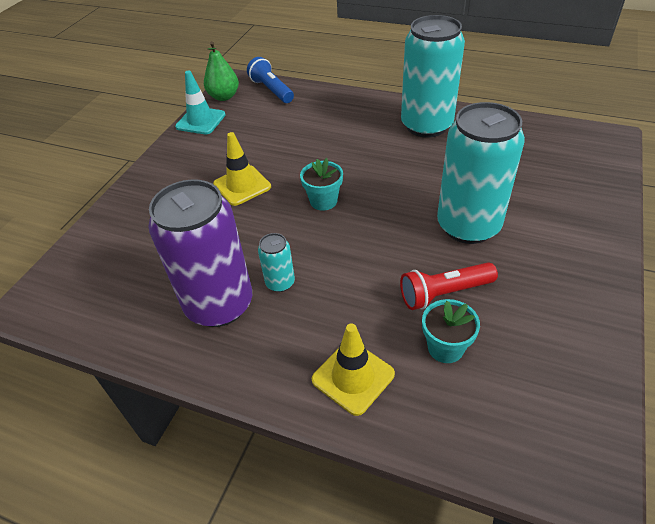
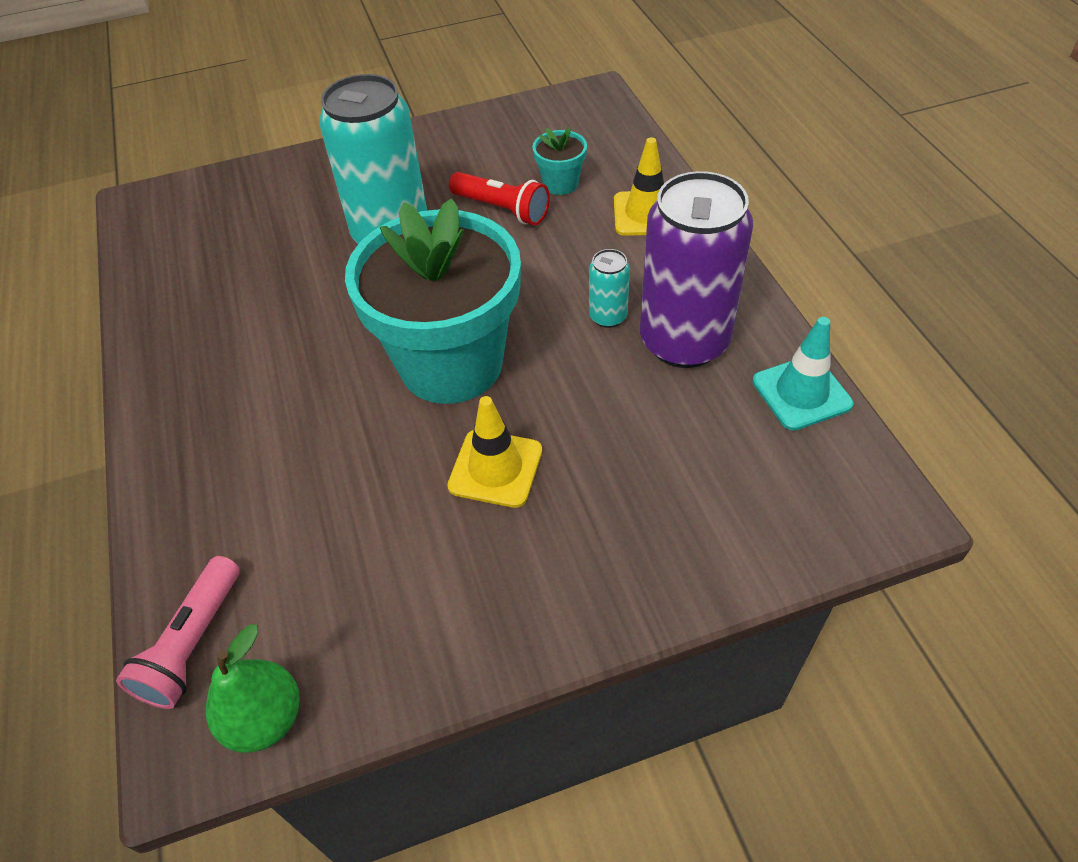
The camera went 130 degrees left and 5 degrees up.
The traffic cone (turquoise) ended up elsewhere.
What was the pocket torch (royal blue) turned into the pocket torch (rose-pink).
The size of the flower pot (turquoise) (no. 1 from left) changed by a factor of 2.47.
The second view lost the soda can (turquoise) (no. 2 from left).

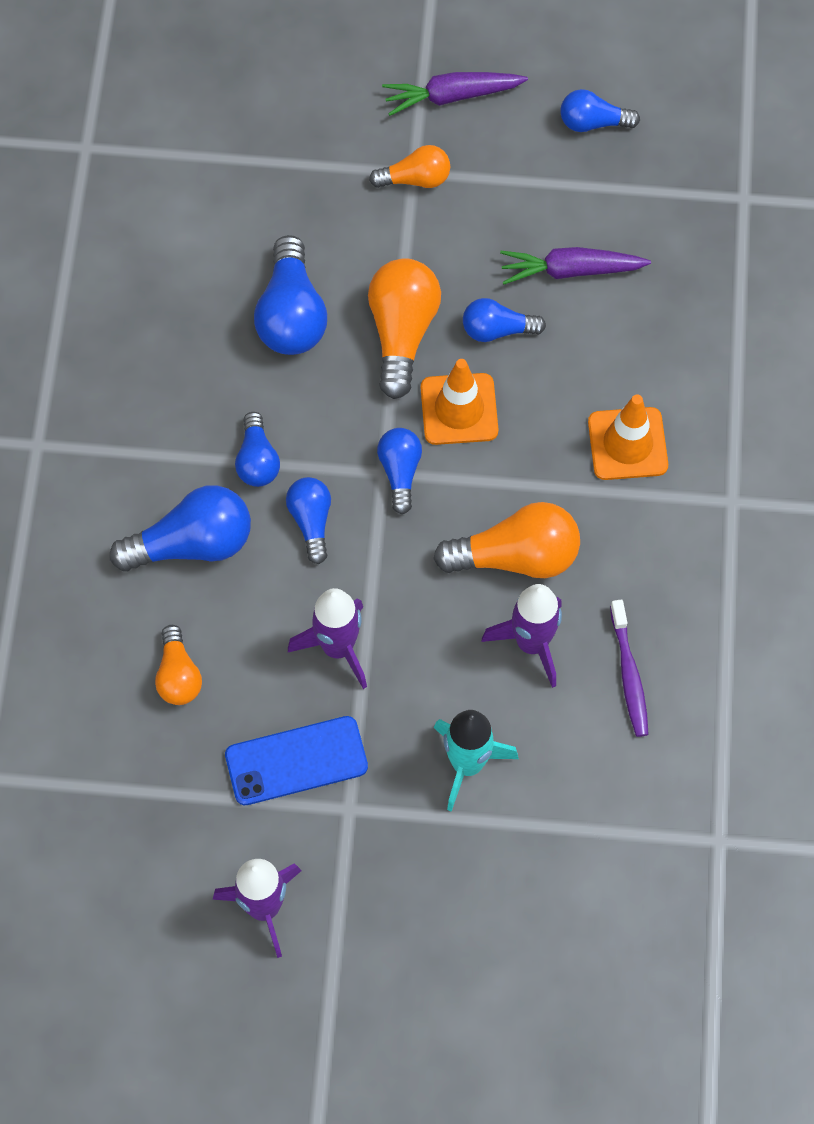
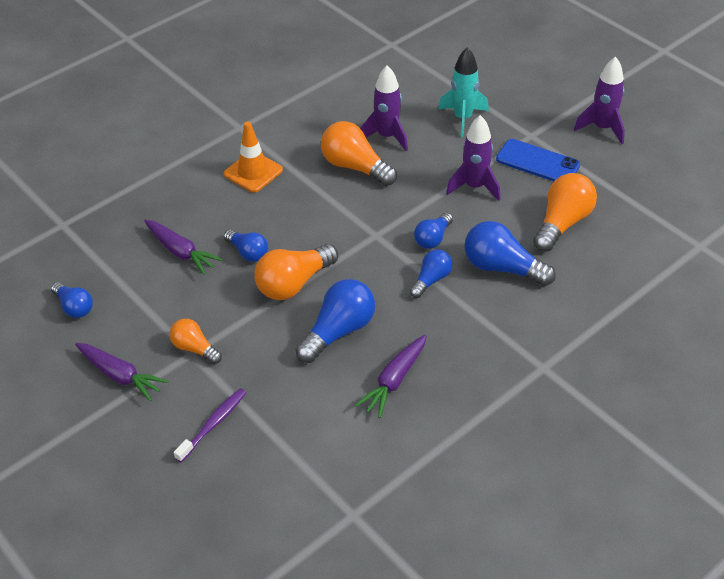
The camera went 135 degrees left and 20 degrees down.
The size of the bulb (bright orange) (no. 1 from left in the first image) changed by a factor of 1.67.
The second view lost the bulb (royal blue) (no. 5 from left).
The second view lost the traffic cone (bright orange) (no. 1 from left).
The toothbrush (violet) ended up elsewhere.
The second view gained the carrot (violet) (no. 3 from left).

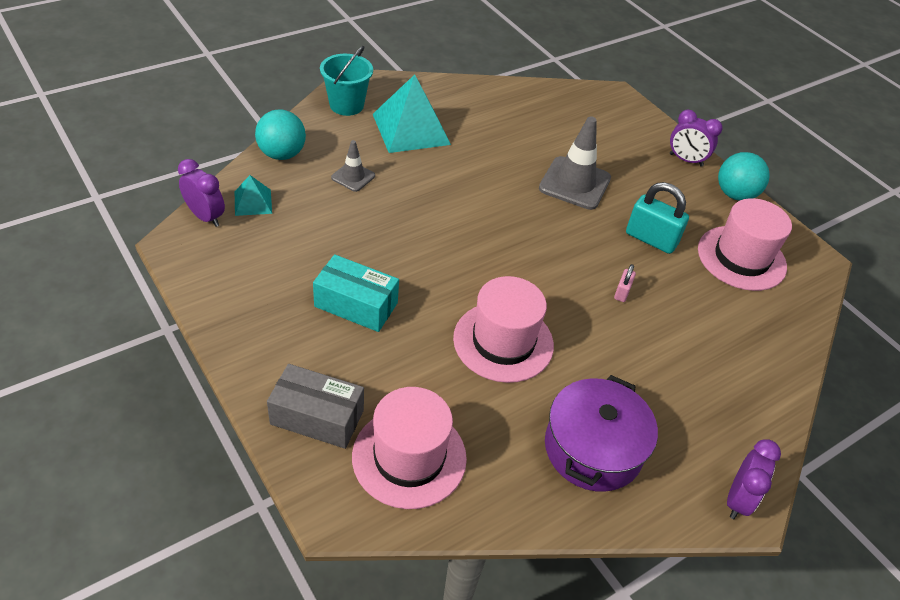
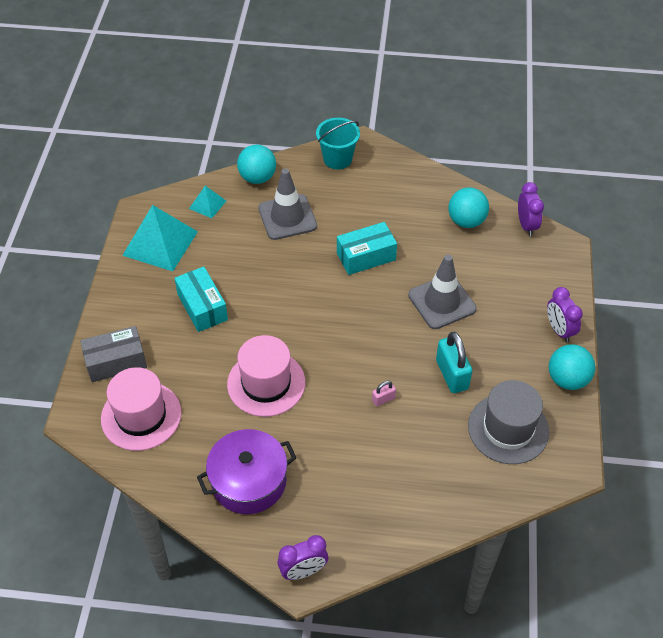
The camera went 45 degrees right and 5 degrees up.
The clock (violet) (no. 1 from left in the first image) ended up elsewhere.
The box (ash-grey) ended up facing another way, 75 degrees counterclockwise from before.
The size of the traffic cone (ash-grey) (no. 1 from left) changed by a factor of 1.84.
The solid pyramid (turquoise) (no. 2 from left in the first image) ended up elsewhere.
What was the hat (rose-pink) (no. 3 from left) turned into the hat (ash-grey).
The second view gained the box (turquoise) (no. 2 from left).
The second view gained the sphere (turquoise) (no. 2 from left).

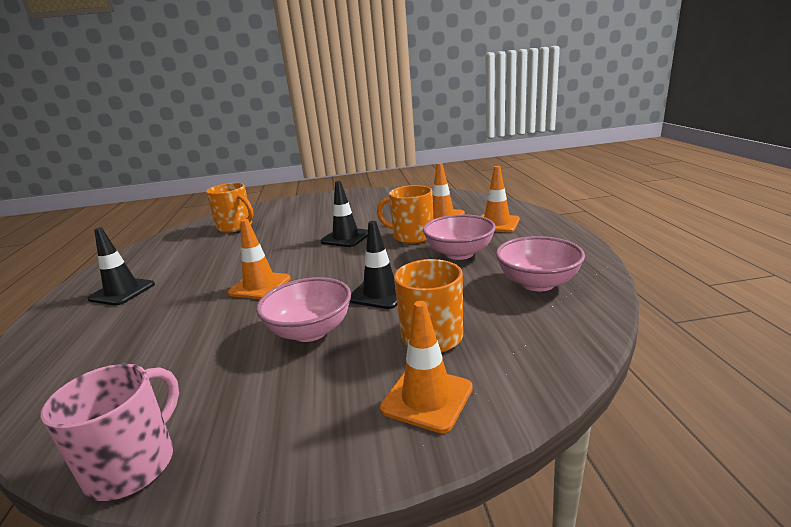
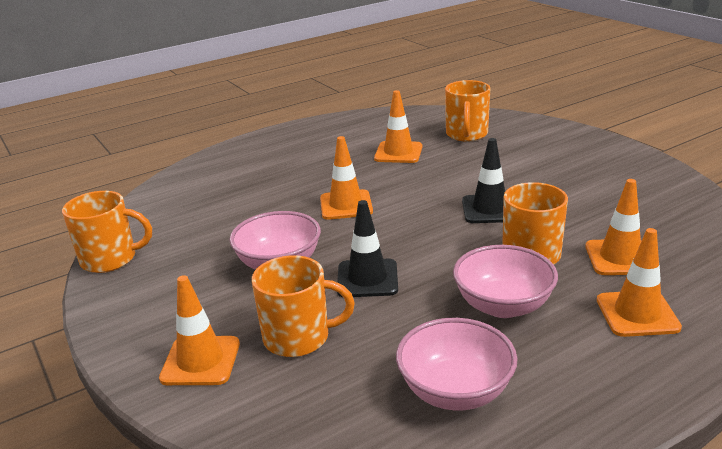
The camera went 65 degrees right and 5 degrees up.
What was the tea mug (rose-pink) turned into the tea mug (bright orange) (no. 1 from left).
The second view lost the traffic cone (ebony) (no. 1 from left).
The second view gained the traffic cone (bright orange) (no. 3 from left).

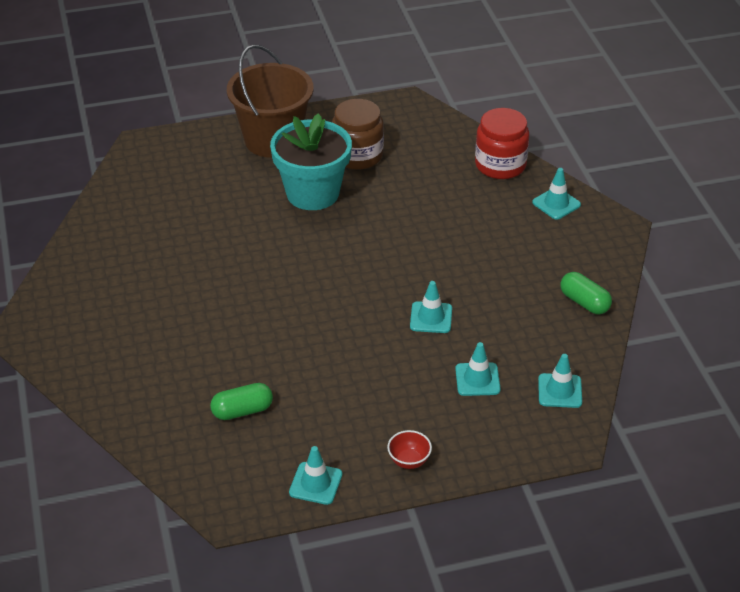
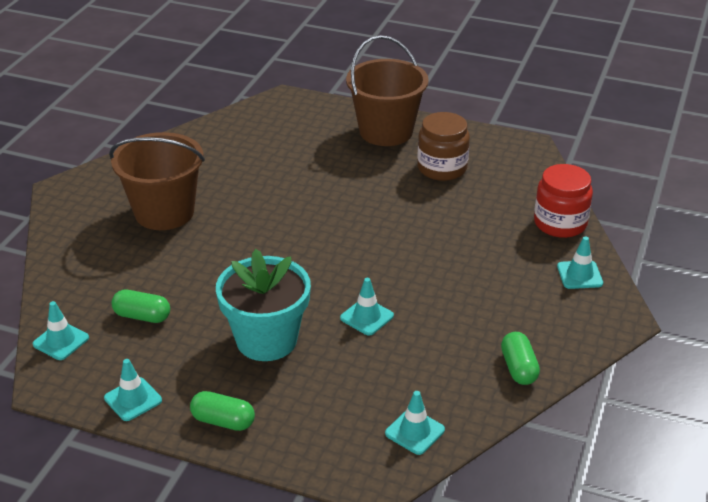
The camera went 35 degrees right and 5 degrees down.
The flower pot (turquoise) ended up elsewhere.
Where the serving bowl (red) stood, the capsule (leaf-green) (no. 2 from left) came to stand.
The traffic cone (turquoise) (no. 3 from left in the first image) ended up elsewhere.
The second view gained the pail (brown) (no. 1 from left).

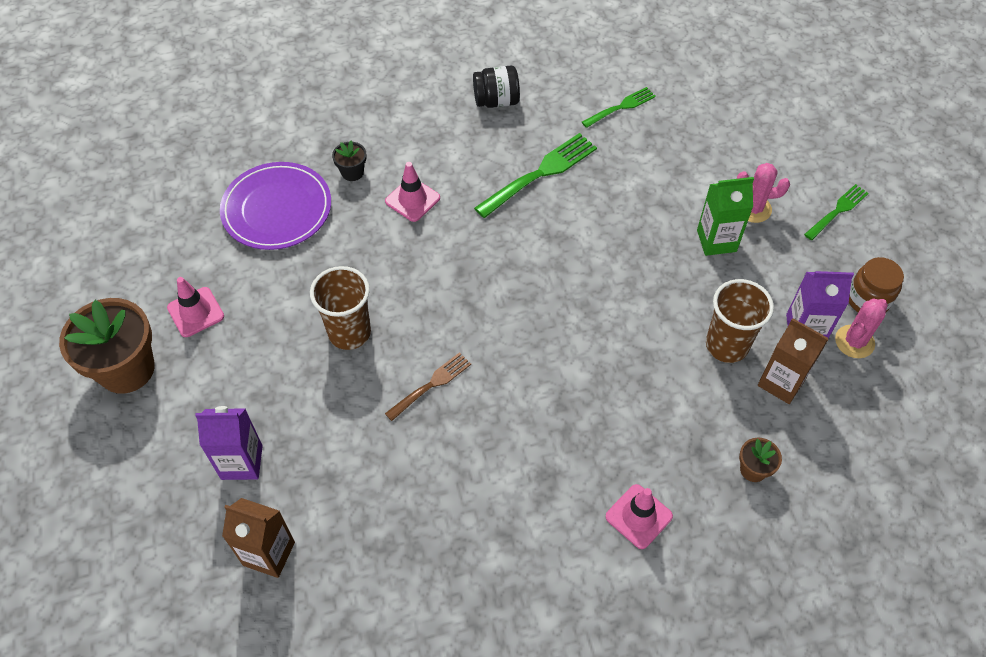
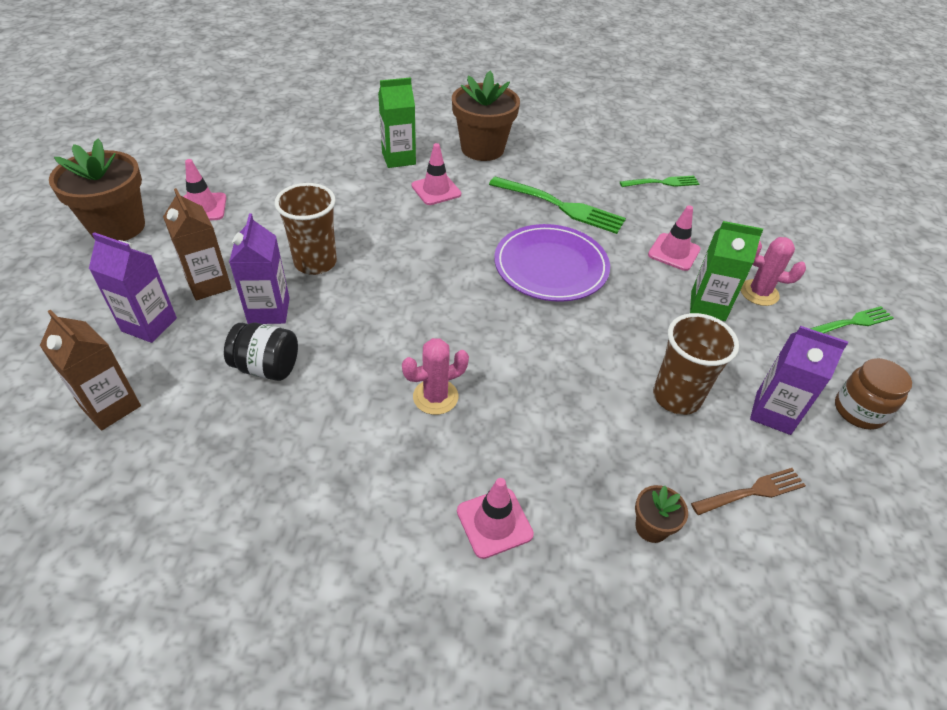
The camera went 20 degrees right and 10 degrees down.
The dinner plate (violet) ended up elsewhere.
Where the flower pot (ebony) stood, the juice carton (leaf-green) (no. 1 from left) came to stand.
The dinner fork (brown) ended up elsewhere.
The jar (ebony) ended up elsewhere.
The dinner fork (leaf-green) (no. 1 from left) ended up facing another way, 45 degrees clockwise from before.
The juice carton (brown) (no. 2 from left) ended up elsewhere.
The cactus (rose-pink) (no. 2 from left in the first image) ended up elsewhere.
The second view gained the juice carton (violet) (no. 2 from left).
The second view gained the flower pot (brown) (no. 2 from left).
The second view gained the traffic cone (rose-pink) (no. 4 from left).

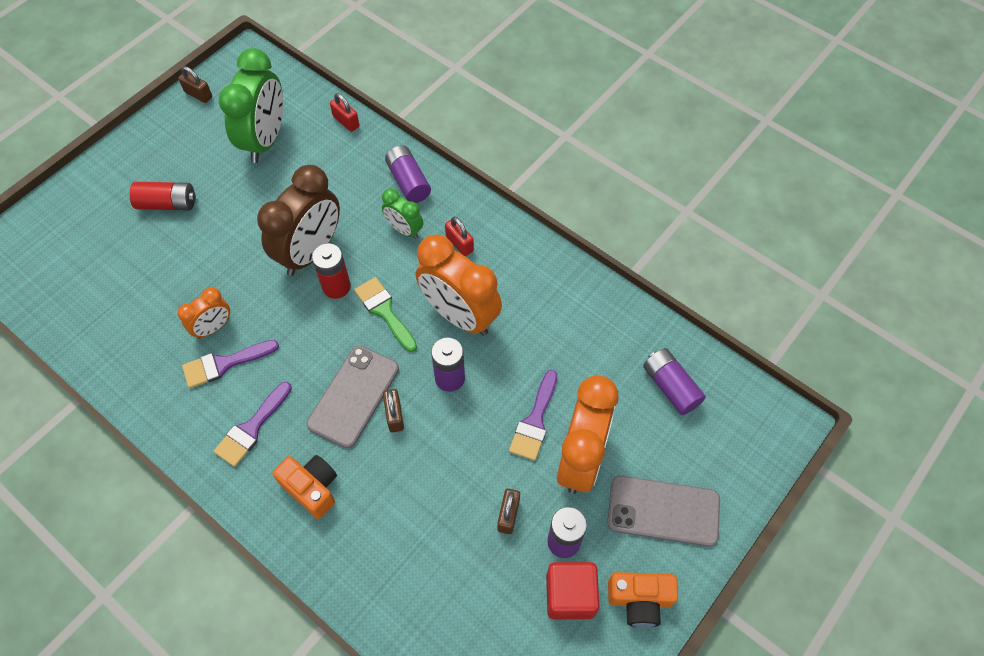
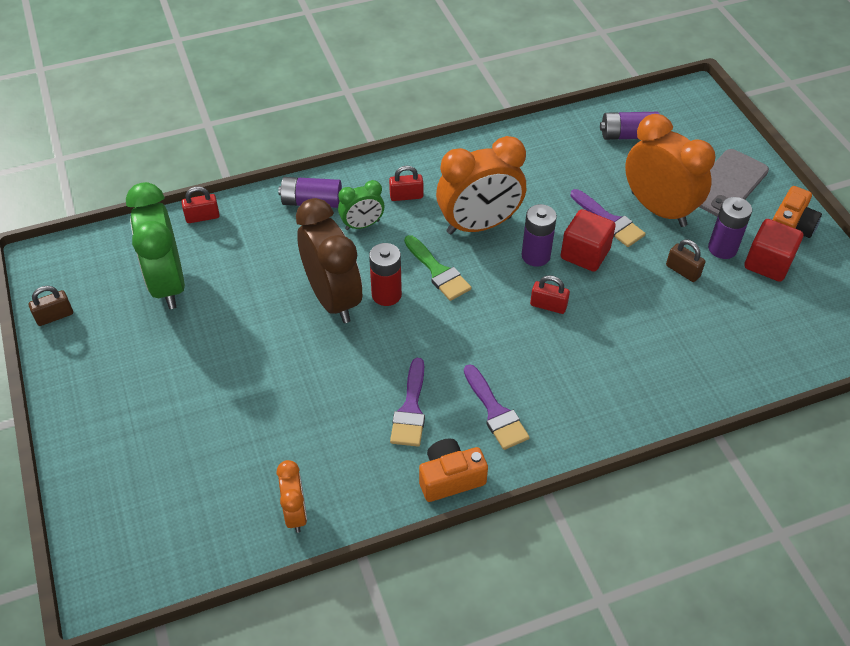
The camera went 60 degrees left and 10 degrees down.
The second view lost the power cell (red) (no. 1 from left).
The clock (bright orange) (no. 1 from left) ended up elsewhere.
The clock (leaf-green) (no. 1 from left) ended up facing another way, 150 degrees counterclockwise from before.
The compact camera (bright orange) (no. 1 from left) ended up elsewhere.
The second view lost the phone (ash-grey) (no. 1 from left).
The paint brush (leaf-green) ended up facing another way, 120 degrees counterclockwise from before.
What was the padlock (brown) (no. 2 from left) turned into the padlock (red) (no. 3 from left).
The second view gained the solid cube (red) (no. 1 from left).

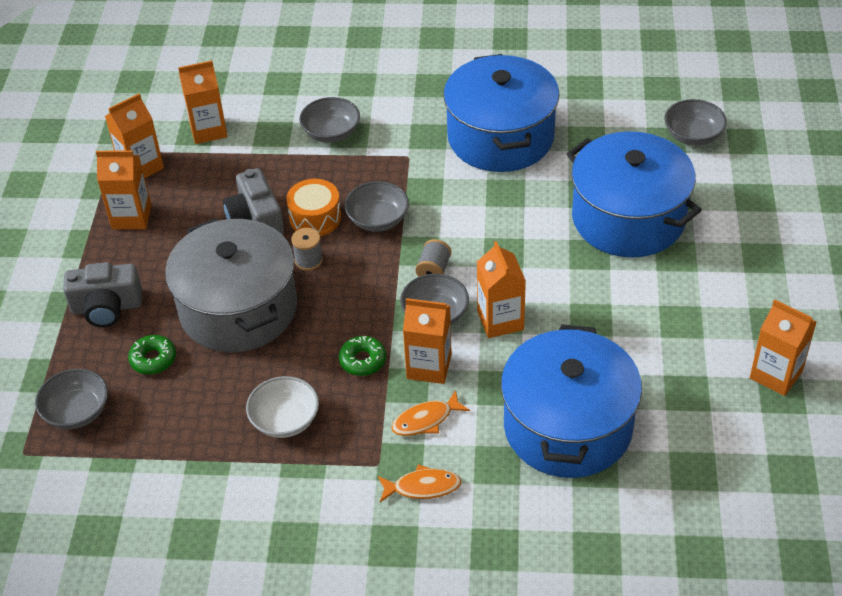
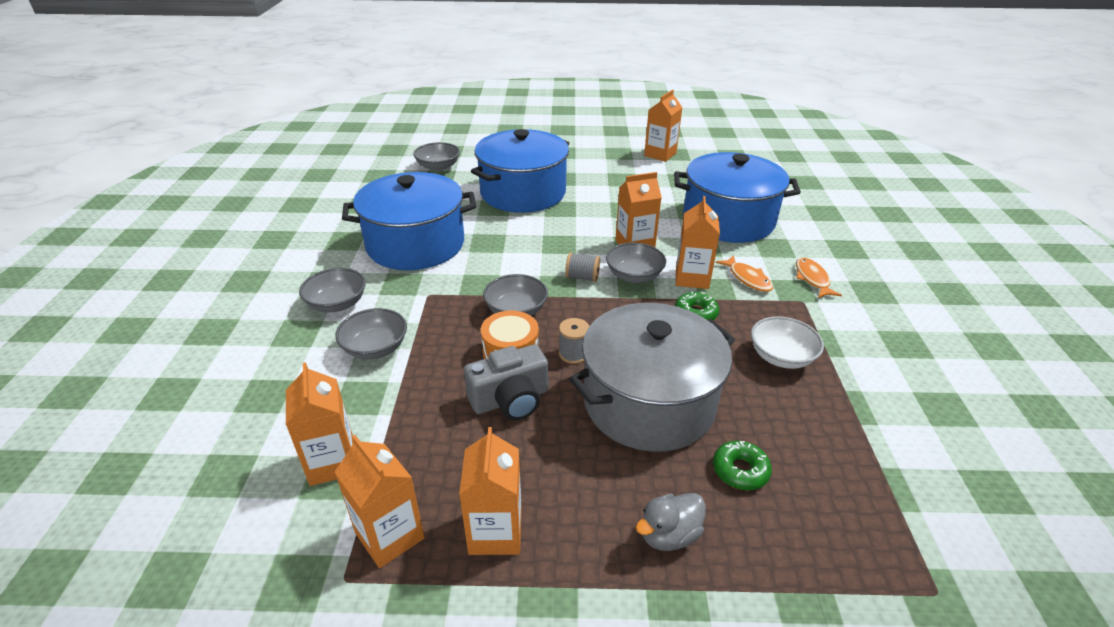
The camera went 95 degrees left and 10 degrees down.
The serving bowl (ash-grey) (no. 1 from left) ended up elsewhere.
Where the compact camera (ash-grey) (no. 1 from left) stood, the duck (ash-grey) came to stand.

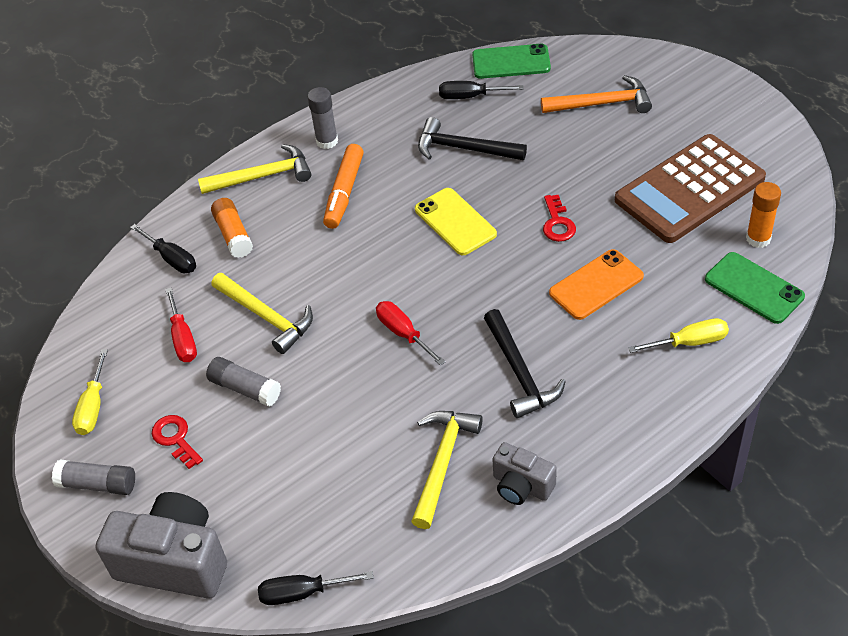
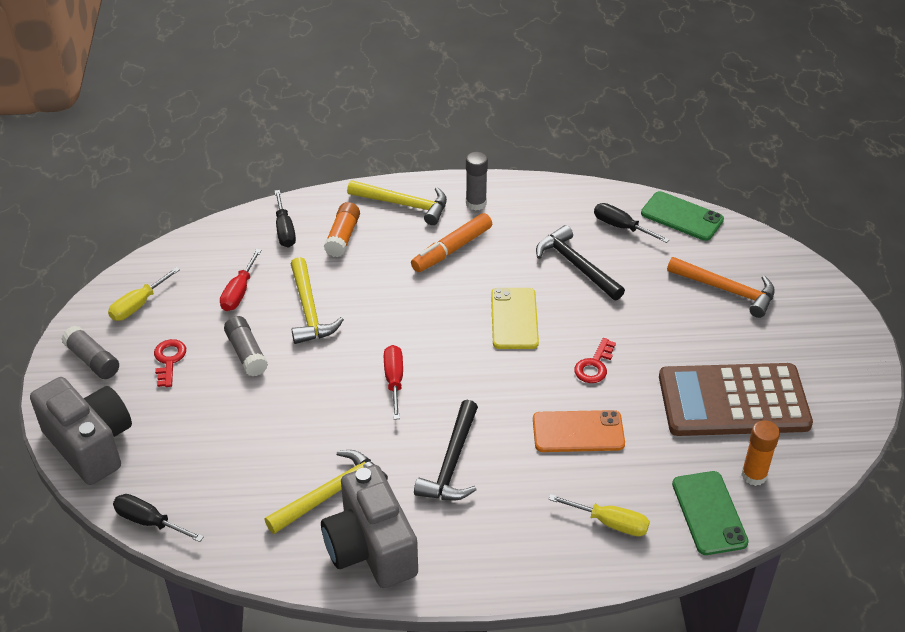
The camera went 30 degrees right and 5 degrees down.
The size of the compact camera (ash-grey) (no. 2 from left) changed by a factor of 1.79.

